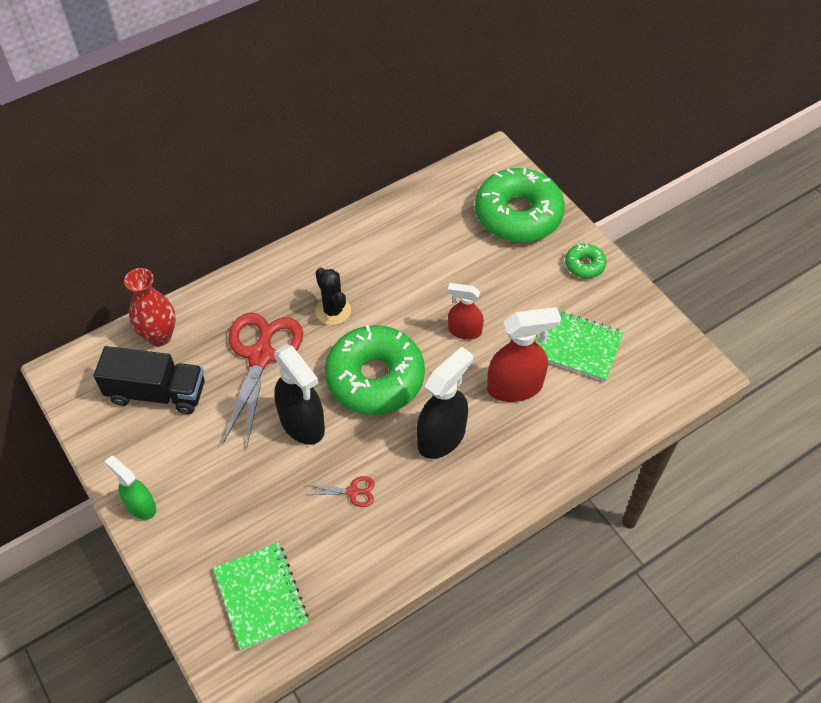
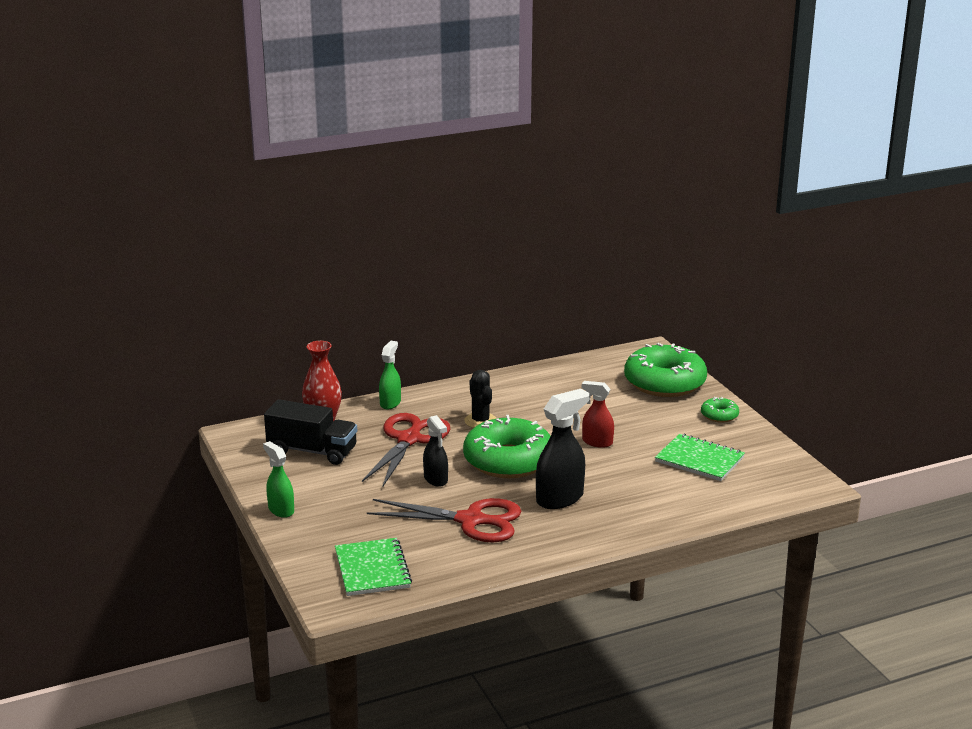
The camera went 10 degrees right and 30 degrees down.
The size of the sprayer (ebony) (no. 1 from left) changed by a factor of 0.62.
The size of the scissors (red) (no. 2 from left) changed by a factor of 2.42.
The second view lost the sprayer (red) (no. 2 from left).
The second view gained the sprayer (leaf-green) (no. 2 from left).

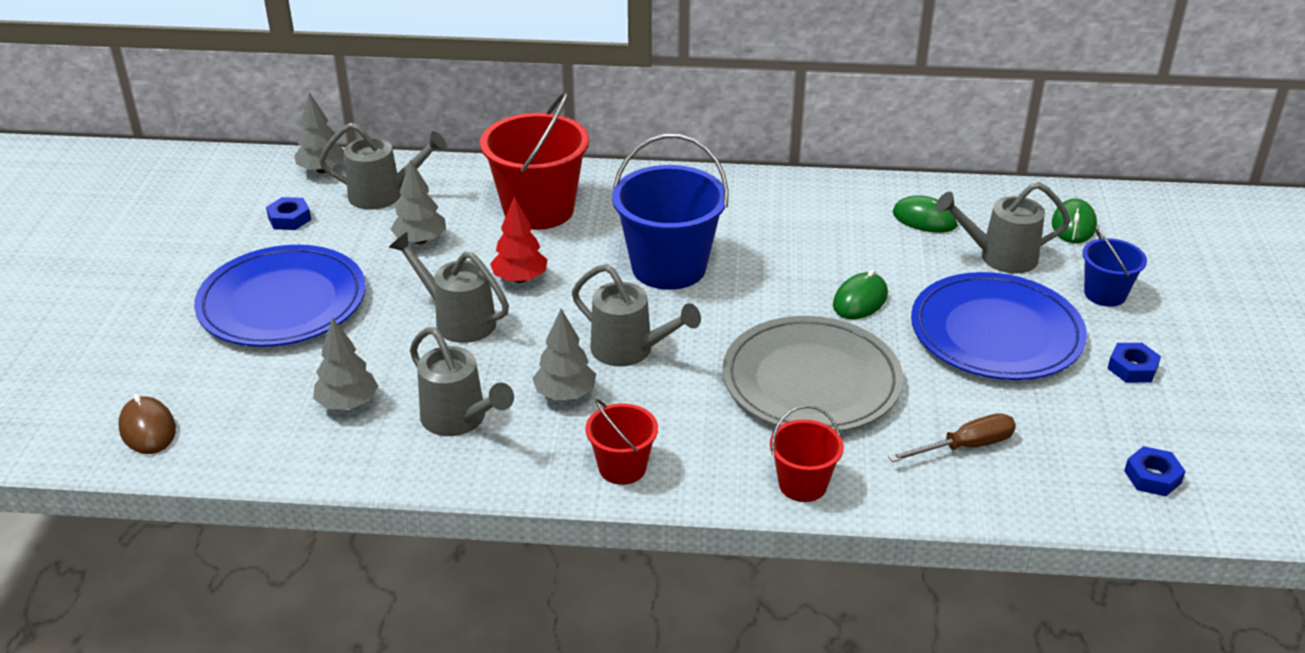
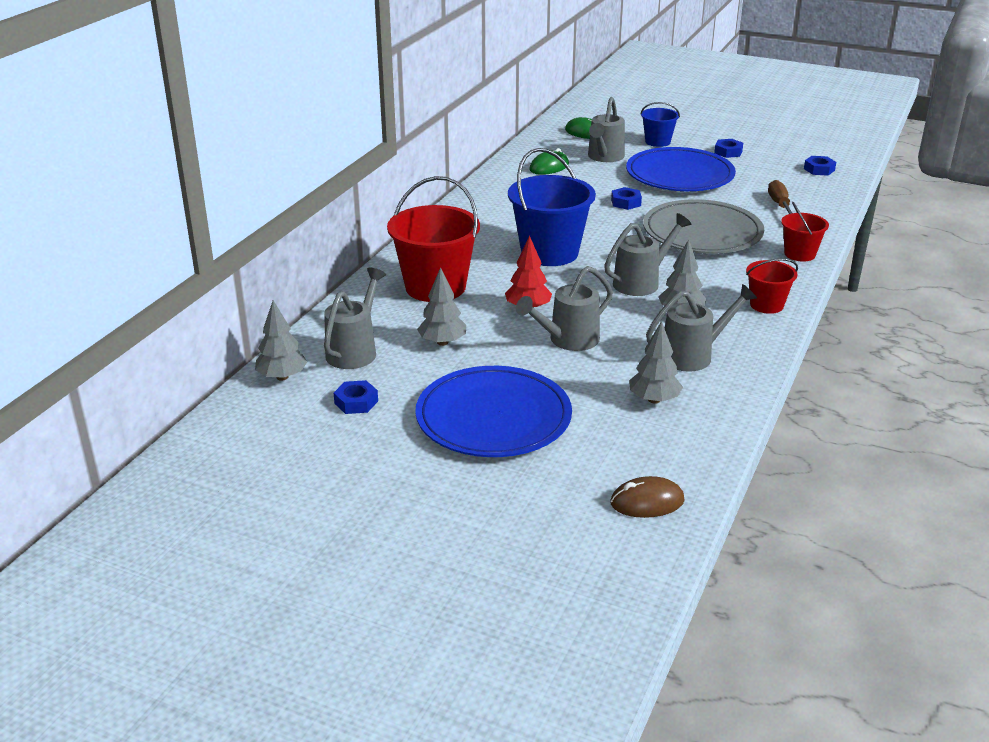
The camera went 70 degrees left and 5 degrees down.
Where the PC mouse (leaf-green) (no. 1 from left) stood, the hex nut (royal blue) (no. 2 from left) came to stand.

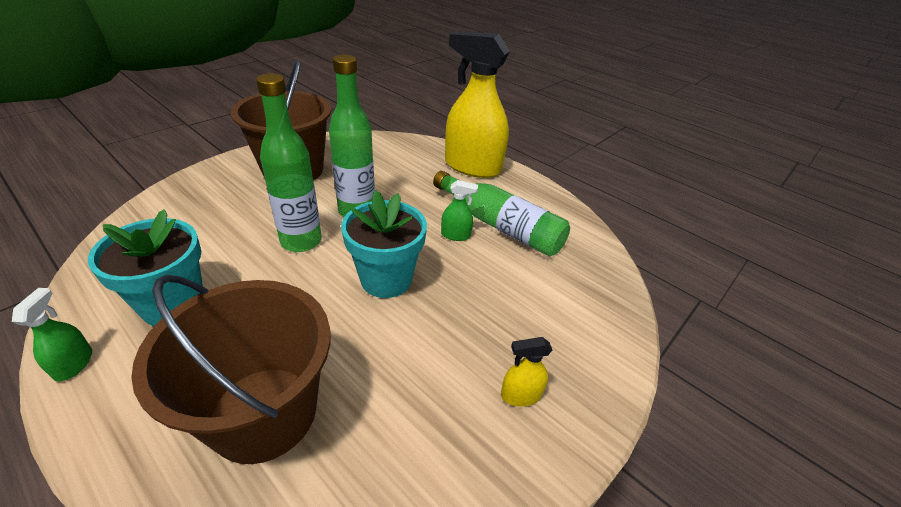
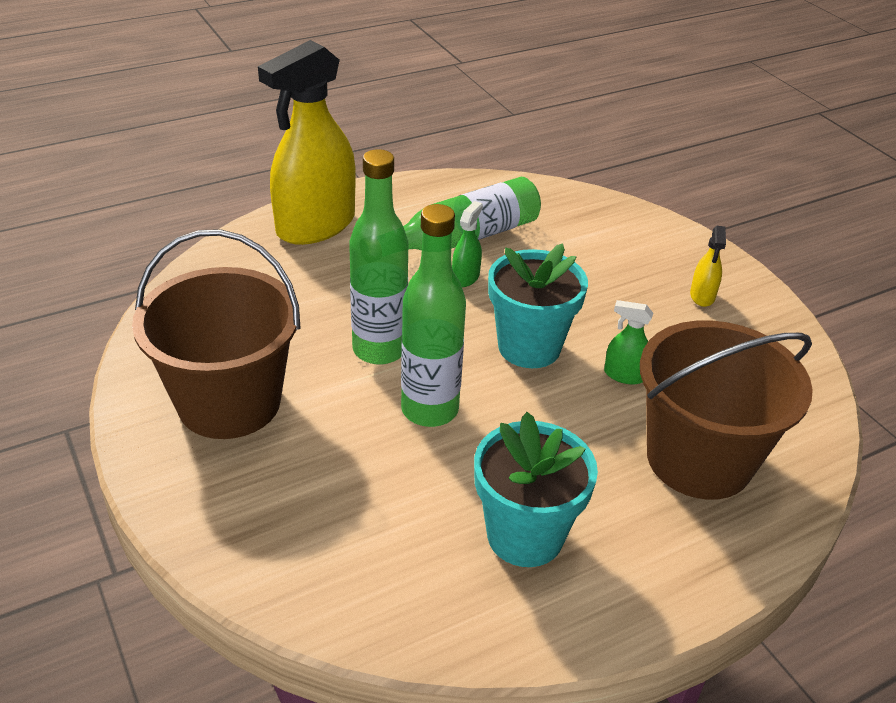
The camera went 70 degrees left and 0 degrees up.
The sprayer (leaf-green) (no. 1 from left in the first image) ended up elsewhere.

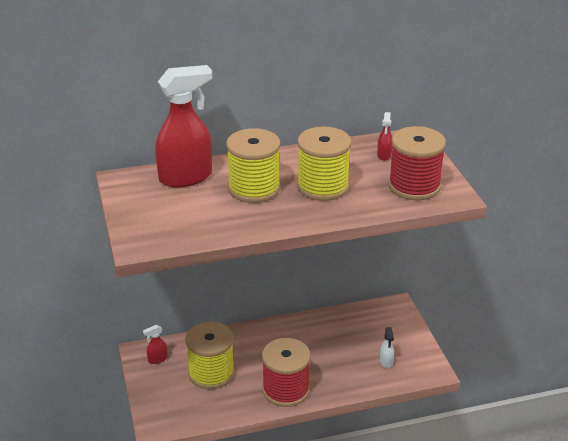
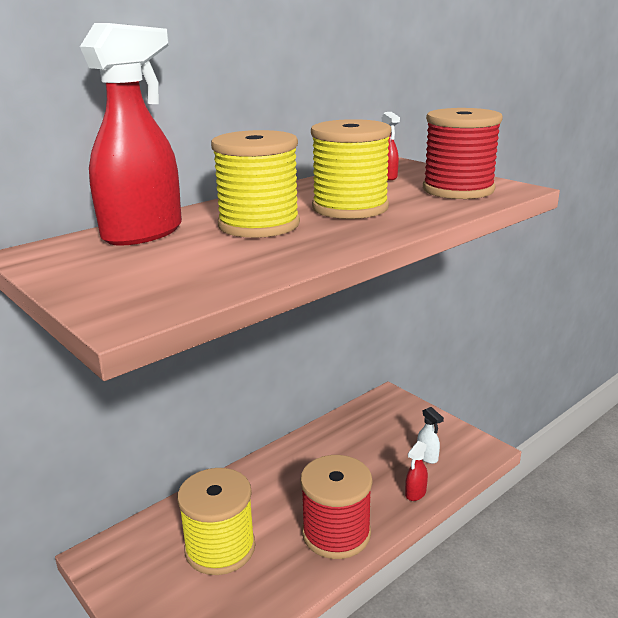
The camera went 25 degrees left and 10 degrees down.
The sprayer (red) (no. 1 from left in the first image) ended up elsewhere.

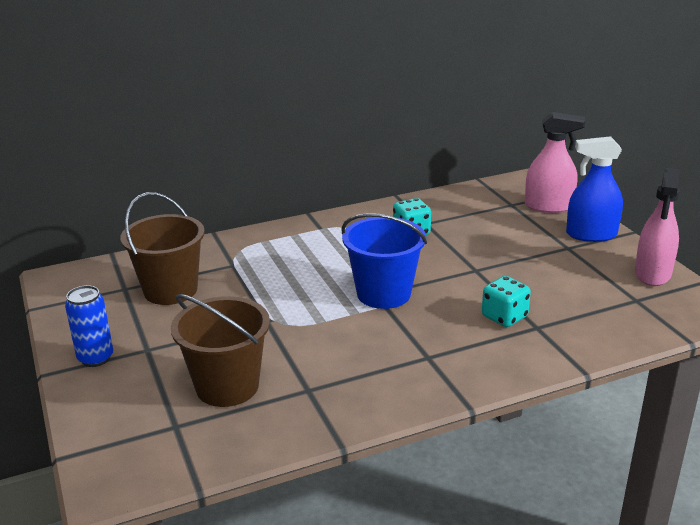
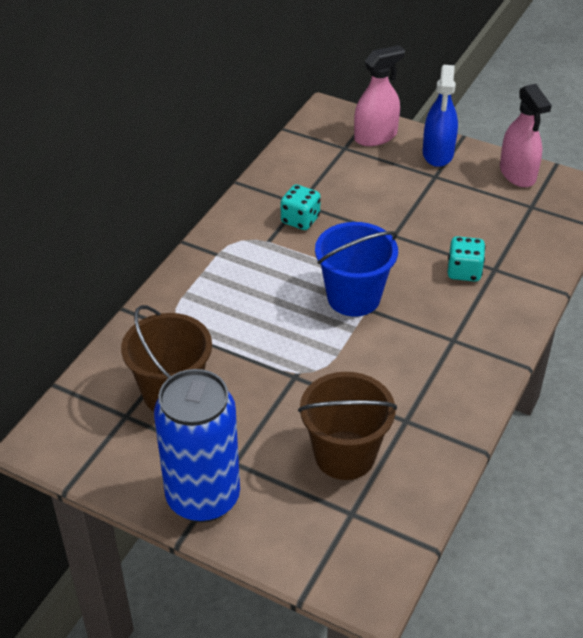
The camera went 40 degrees left and 15 degrees up.
The size of the soda can (royal blue) changed by a factor of 1.96.
The sprayer (royal blue) ended up facing another way, 45 degrees counterclockwise from before.

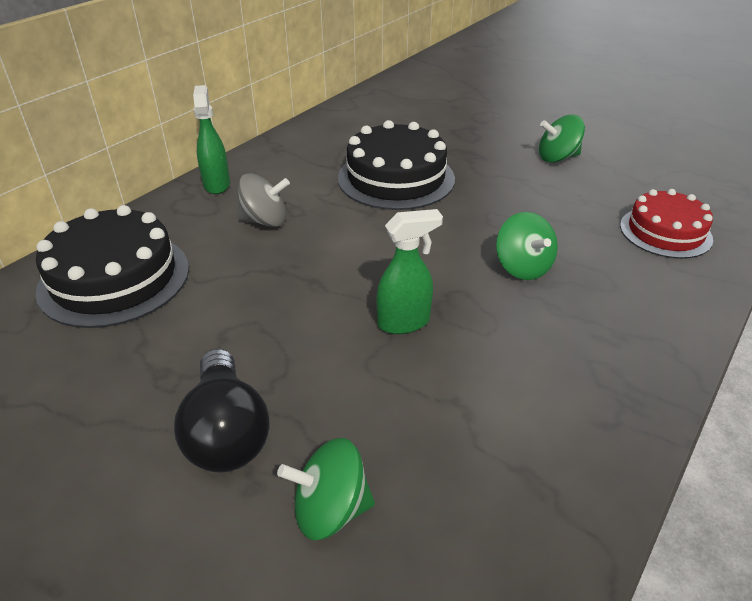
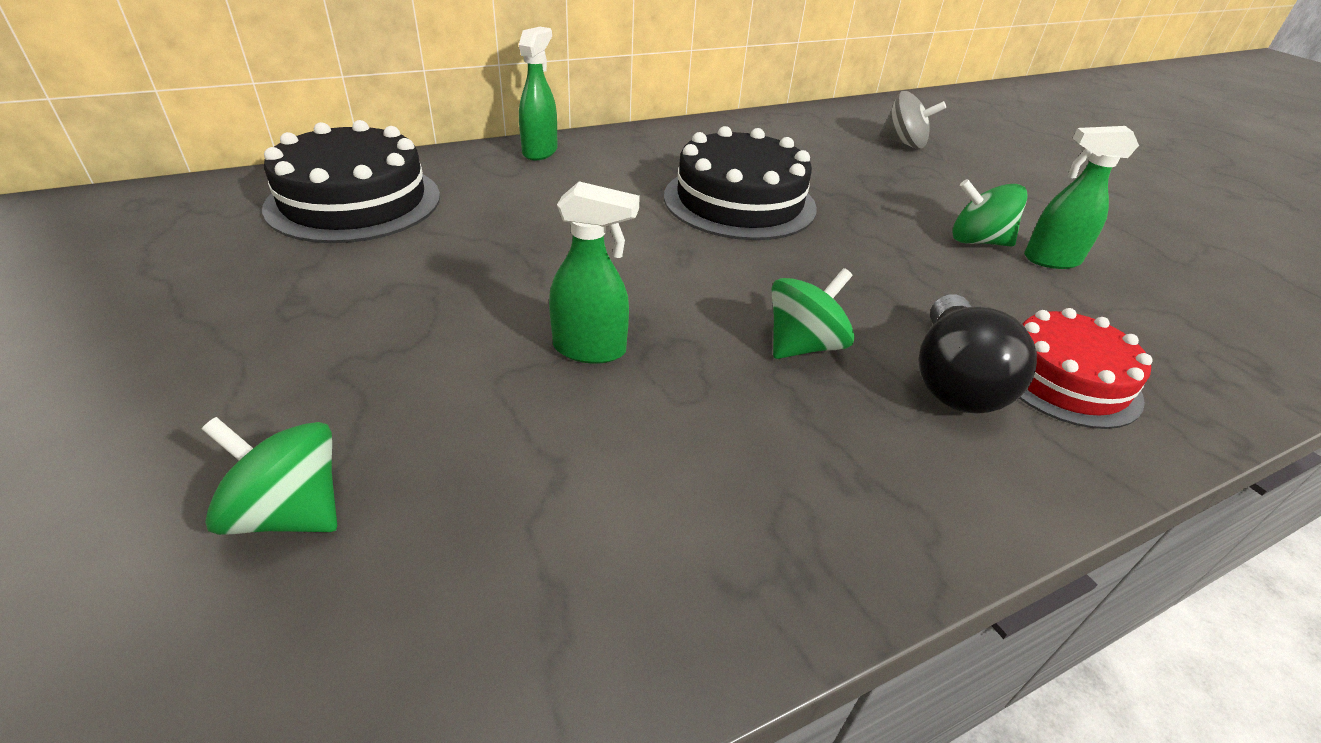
The camera went 25 degrees right and 0 degrees up.
The bulb (ebony) ended up elsewhere.
The spinning top (ash-grey) ended up elsewhere.
The spinning top (leaf-green) (no. 2 from left) ended up facing another way, 135 degrees counterclockwise from before.
The second view gained the sprayer (leaf-green) (no. 3 from left).

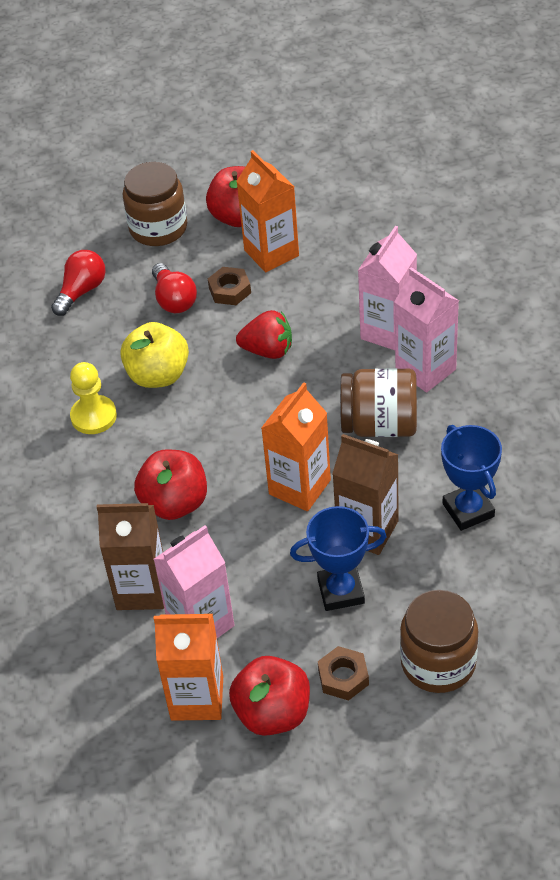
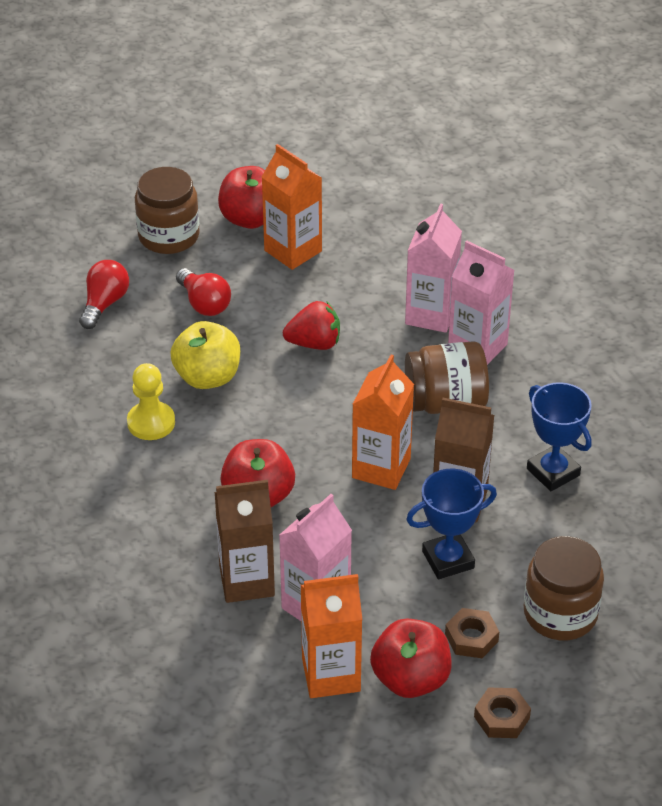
The camera went 15 degrees left and 5 degrees down.
The hex nut (brown) (no. 1 from left in the first image) ended up elsewhere.

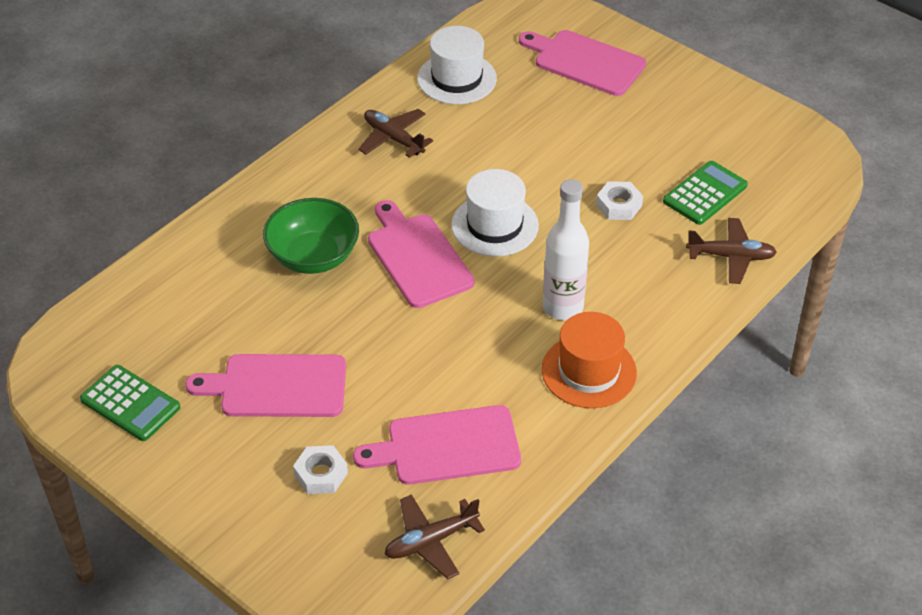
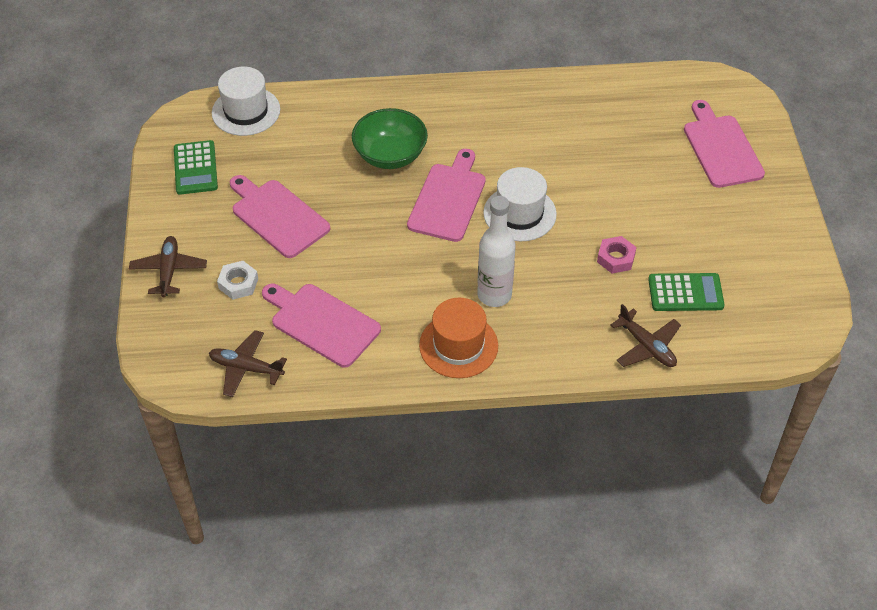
The camera went 45 degrees right and 5 degrees up.
The toy plane (brown) (no. 1 from left) ended up elsewhere.
The hat (white) (no. 1 from left) ended up elsewhere.
What was the hex nut (white) (no. 2 from left) turned into the hex nut (rose-pink).

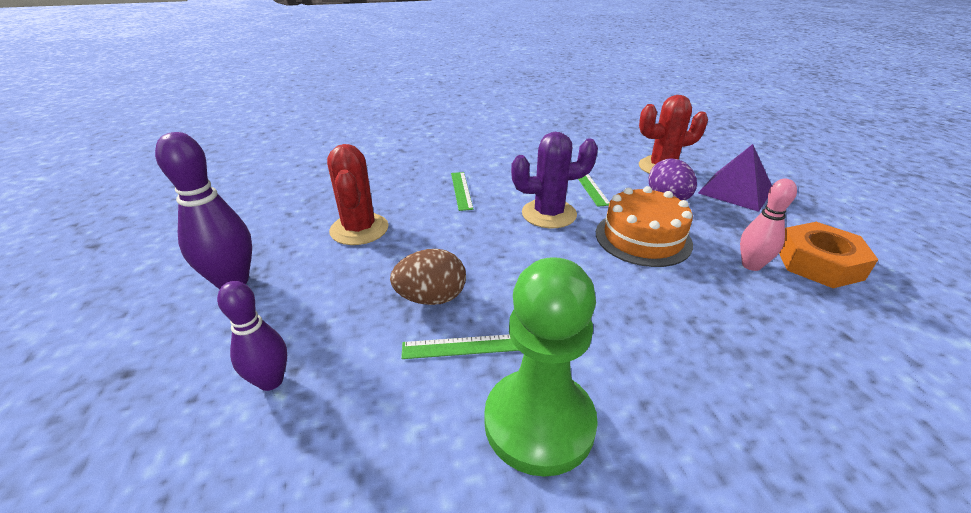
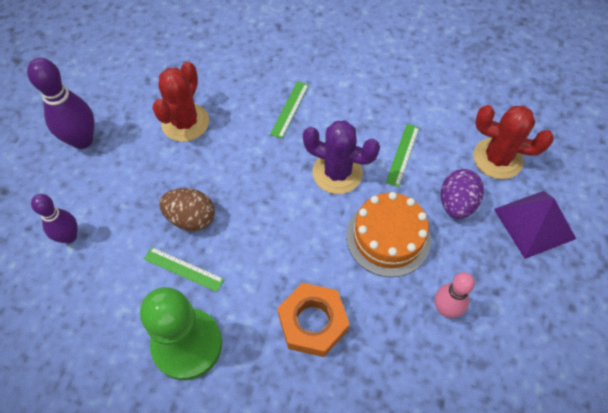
The camera went 30 degrees right and 25 degrees up.
The hex nut (bright orange) ended up elsewhere.

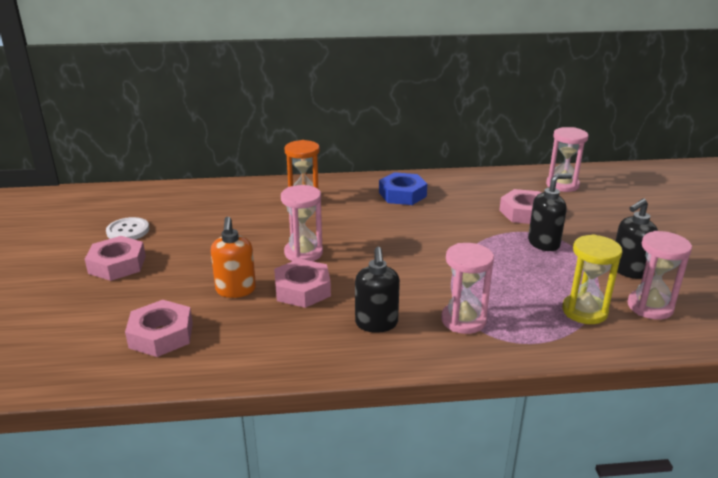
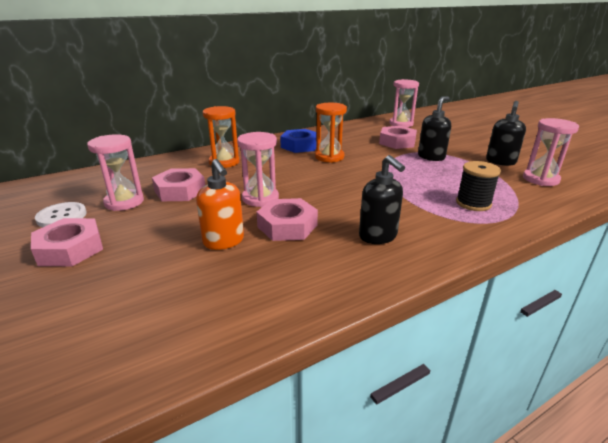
The camera went 25 degrees left and 0 degrees up.
The hex nut (rose-pink) (no. 2 from left) ended up elsewhere.
The sandglass (rose-pink) (no. 2 from left in the first image) ended up elsewhere.
The second view lost the sandglass (bright yellow).
The second view gained the sandglass (bright orange) (no. 2 from left).
The second view gained the bobbin (ebony).

